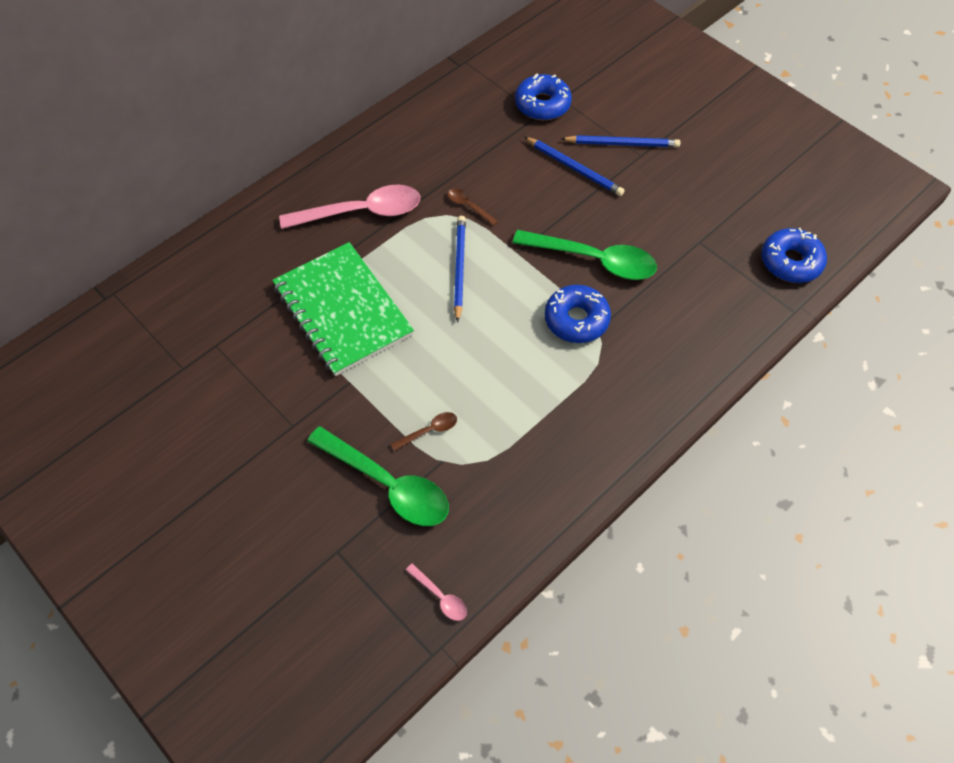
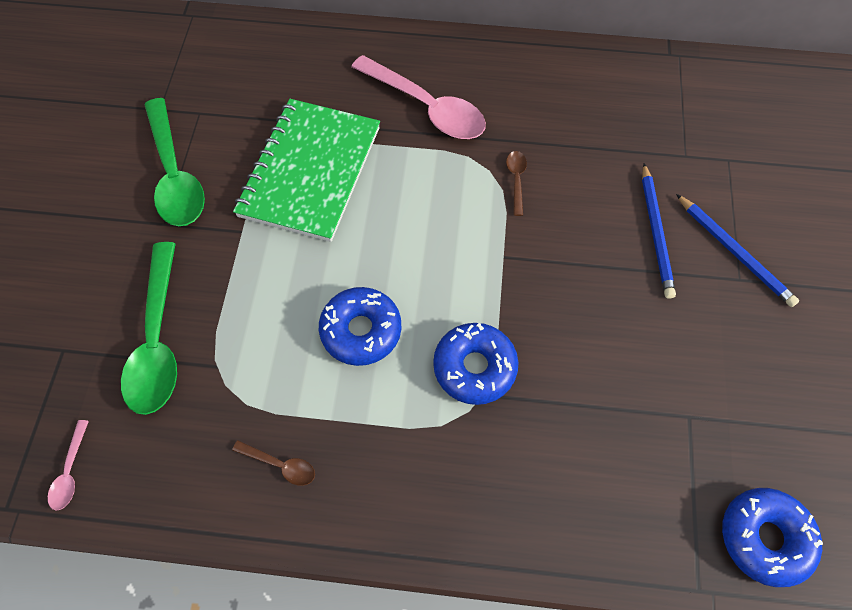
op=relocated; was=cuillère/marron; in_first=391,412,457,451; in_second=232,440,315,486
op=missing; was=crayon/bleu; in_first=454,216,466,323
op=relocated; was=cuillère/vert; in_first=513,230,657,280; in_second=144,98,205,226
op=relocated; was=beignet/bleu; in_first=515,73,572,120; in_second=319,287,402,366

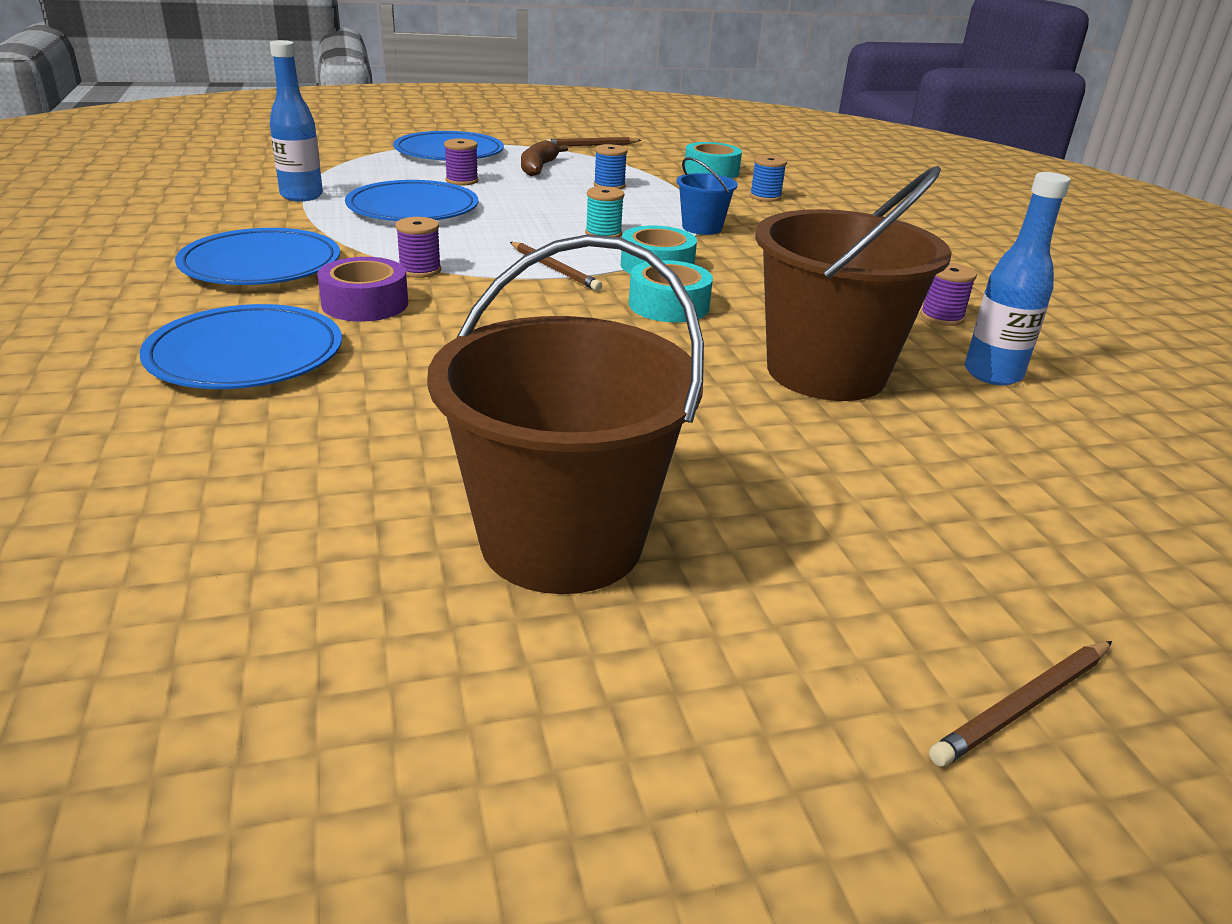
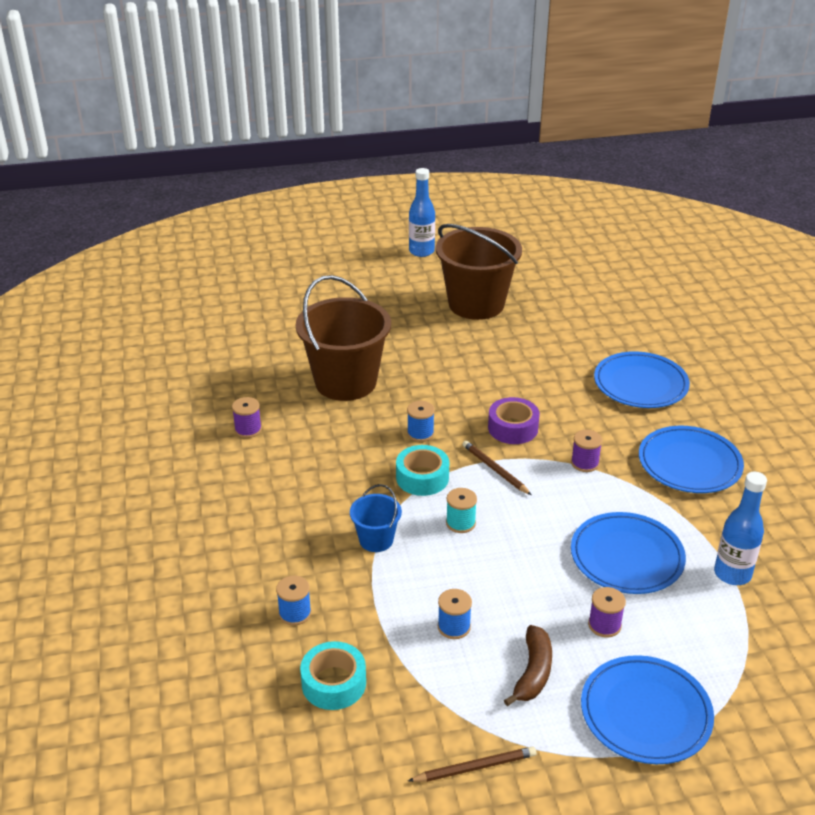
op=relocated; was=ruban adhésif/violet; in_first=317,257,408,322; in_second=488,397,540,444
op=exchanged; was=ruban adhésif/turquoise; now=bobine/bleu; in_first=629,260,713,323; in_second=407,401,435,442
op=missing; was=crayon/marron; in_first=929,641,1112,766
op=relocated; was=bouteille/bleu; in_first=965,172,1071,385; in_second=409,168,435,257

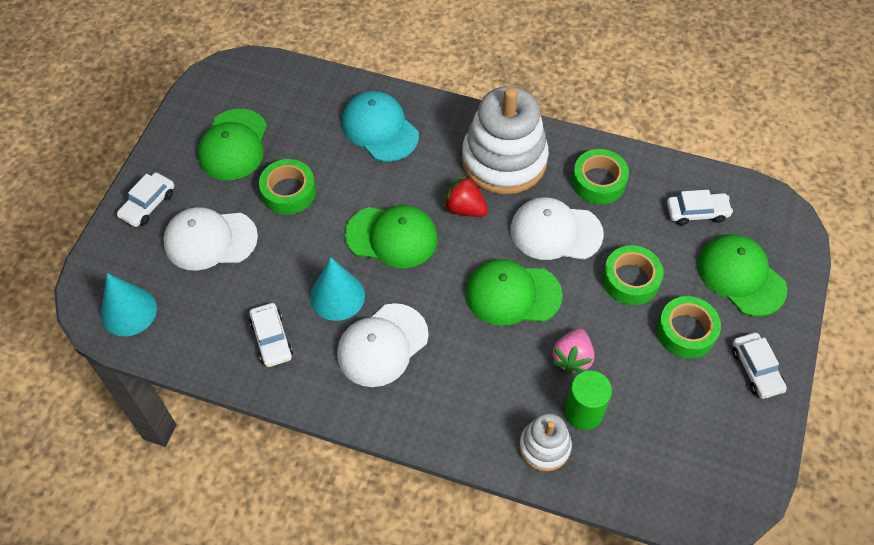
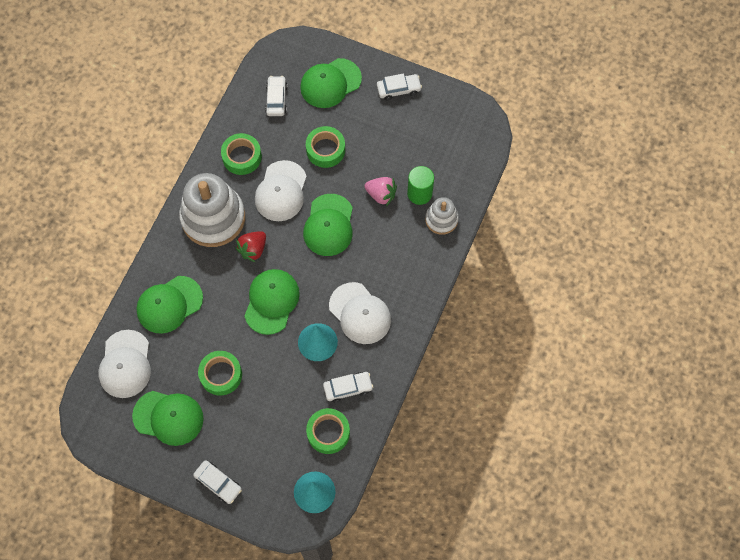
op=relocated; was=casquette/blanc; in_first=163,207,258,271; in_second=98,330,151,398
op=colour; was=casquette/turquoise; now=casquette/vert; in_first=342,91,419,162; in_second=136,276,203,334
op=relocated; was=ruban adhésif/vert; in_first=657,296,721,358; in_second=306,408,350,454

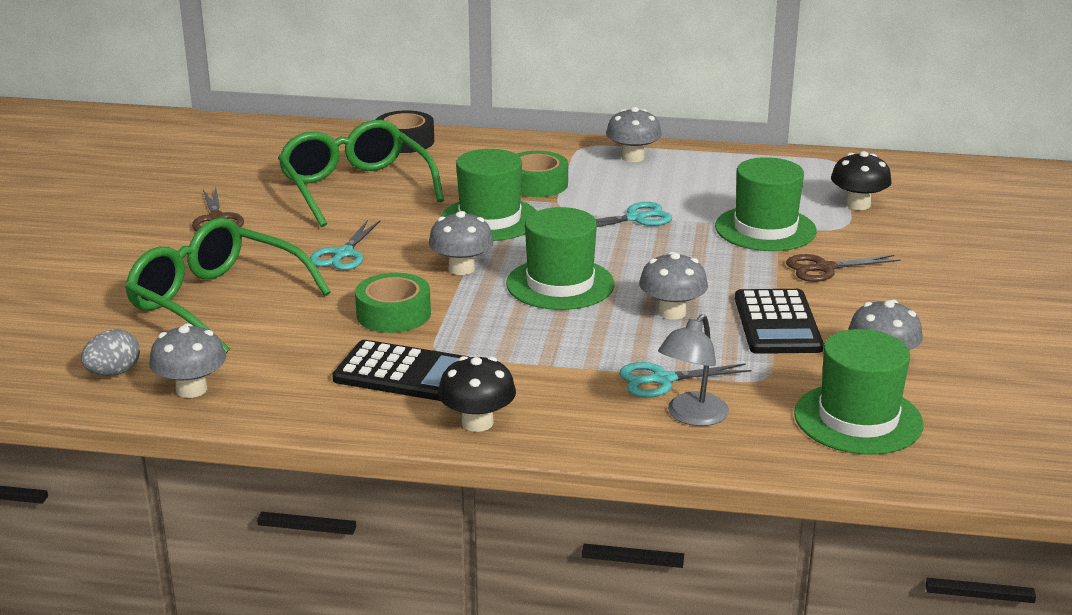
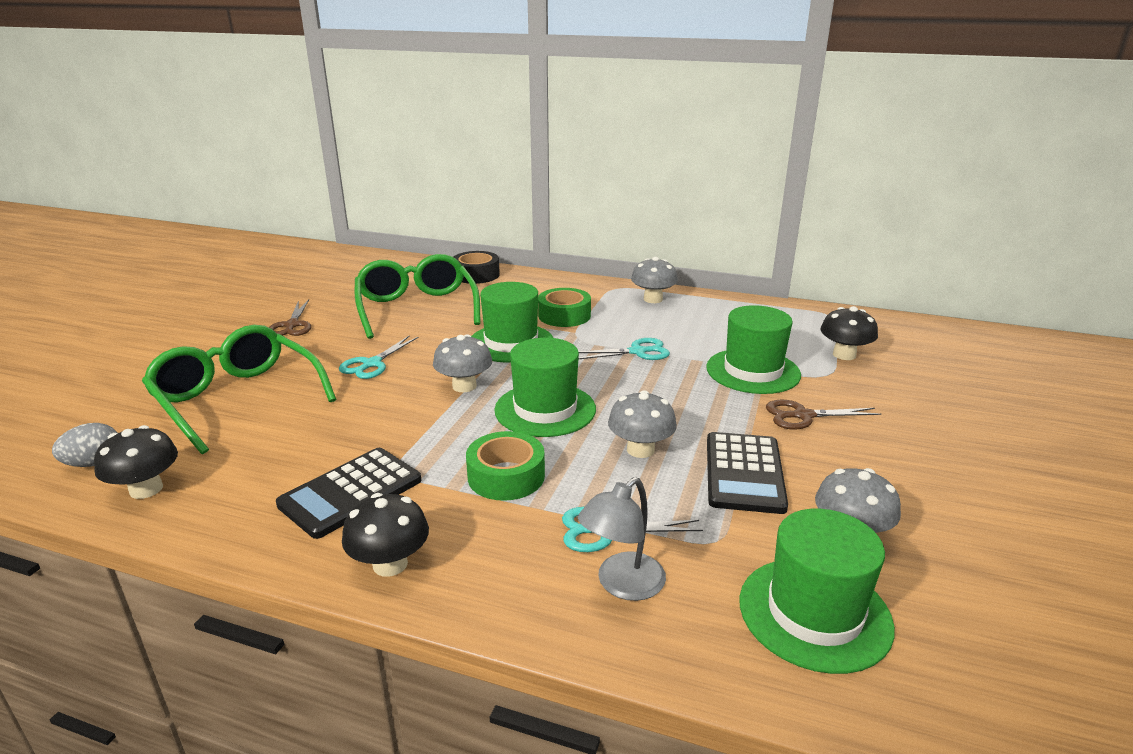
op=colour; was=champignon/gris; now=champignon/noir; in_first=149,323,226,398; in_second=94,425,178,499
op=spun; was=calculatrice/noir; in_first=332,340,470,401; in_second=276,448,421,539; clockwise=105
op=relocated; was=ruban adhésif/vert; in_first=355,273,431,333; in_second=466,431,545,501

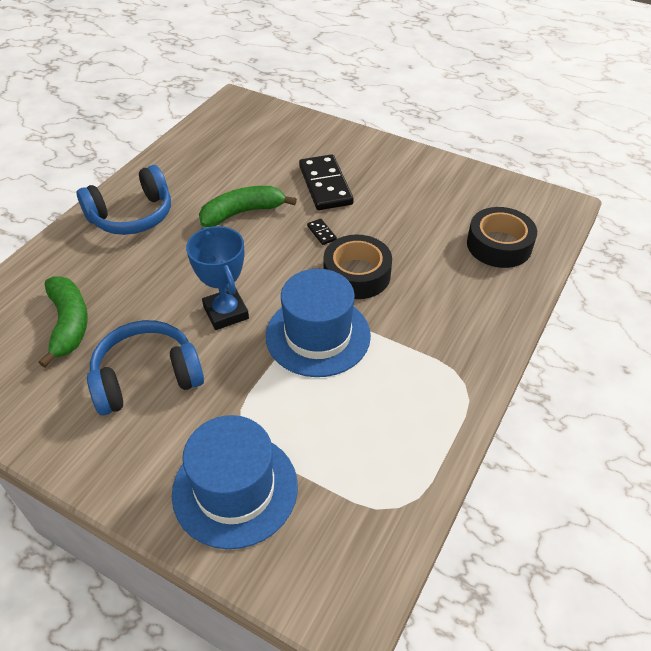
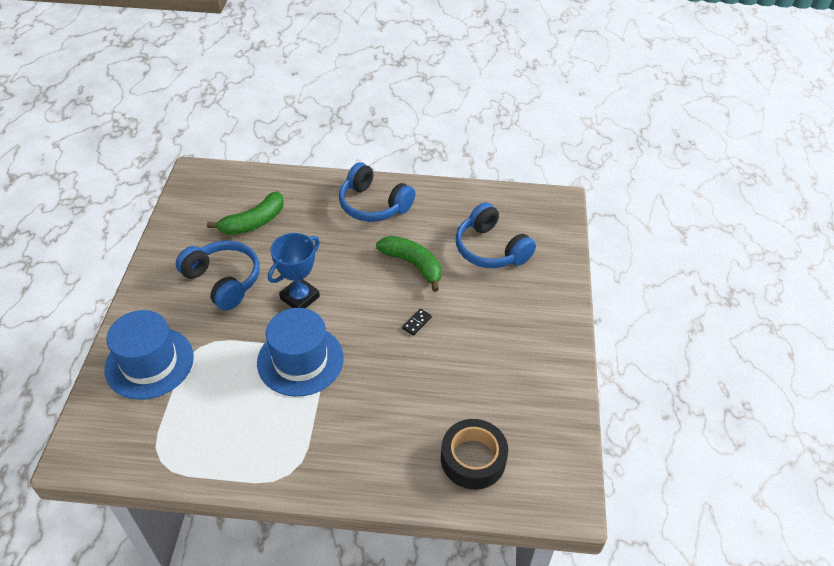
op=missing; was=domino/noir; in_first=299,154,354,210
op=missing; was=ruban adhésif/noir; in_first=323,235,392,299
op=appeared; now=casque audio/bleu; in_second=456,202,536,268

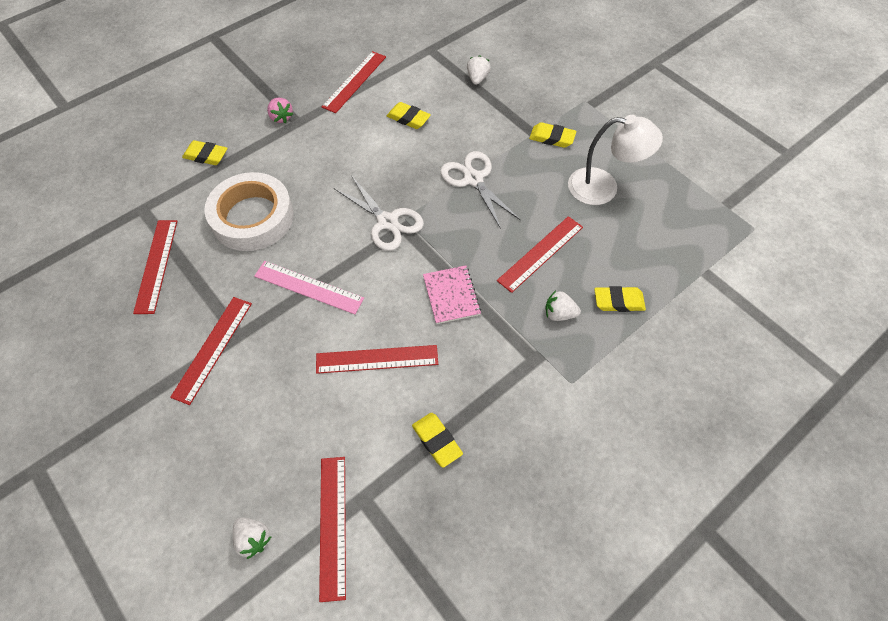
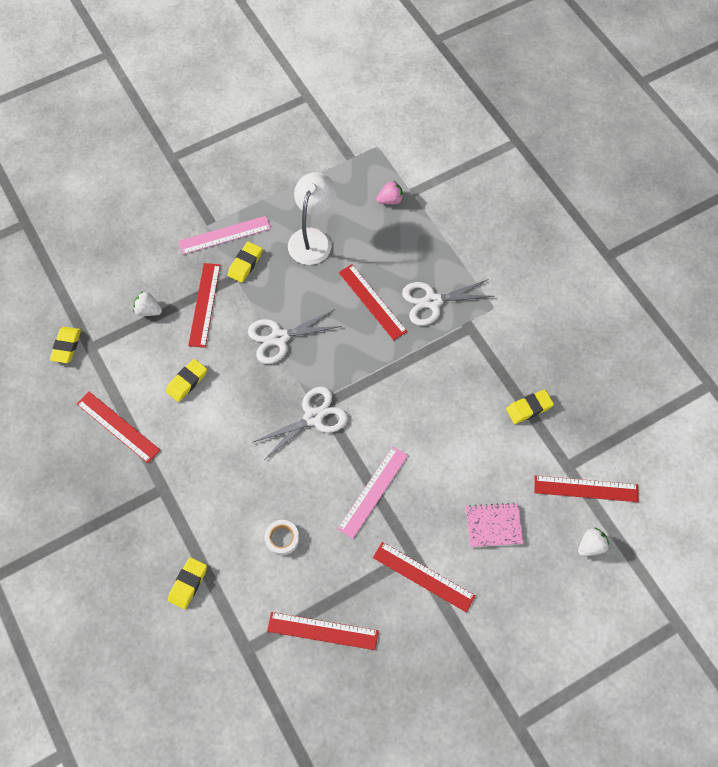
op=size; was=ruban adhésif/blanc; in_first=204,172,294,251; in_second=265,520,299,555; ratio=0.42
op=relocated; was=fraise/rose; in_first=267,98,293,123; in_second=376,180,403,204
op=relocated; was=règle/rouge; in_first=316,345,438,374; in_second=188,263,220,348
op=relocated; was=carnet/rose; in_first=423,265,481,324; in_second=466,503,524,547
op=exchanged; was=fraise/blanc; now=ciseaux/blanc; in_first=545,291,581,321; in_second=402,279,495,326
op=relocated; was=gomme/jaune; in_first=594,286,646,312; in_second=50,327,81,363
op=appeared; now=règle/rose; in_second=178,216,271,255

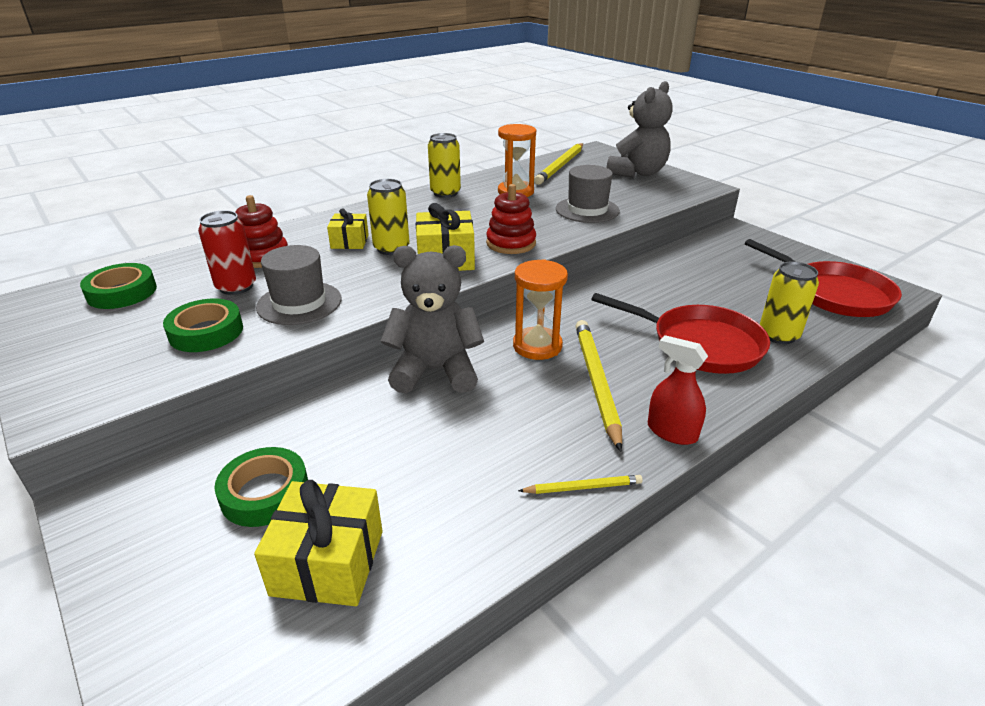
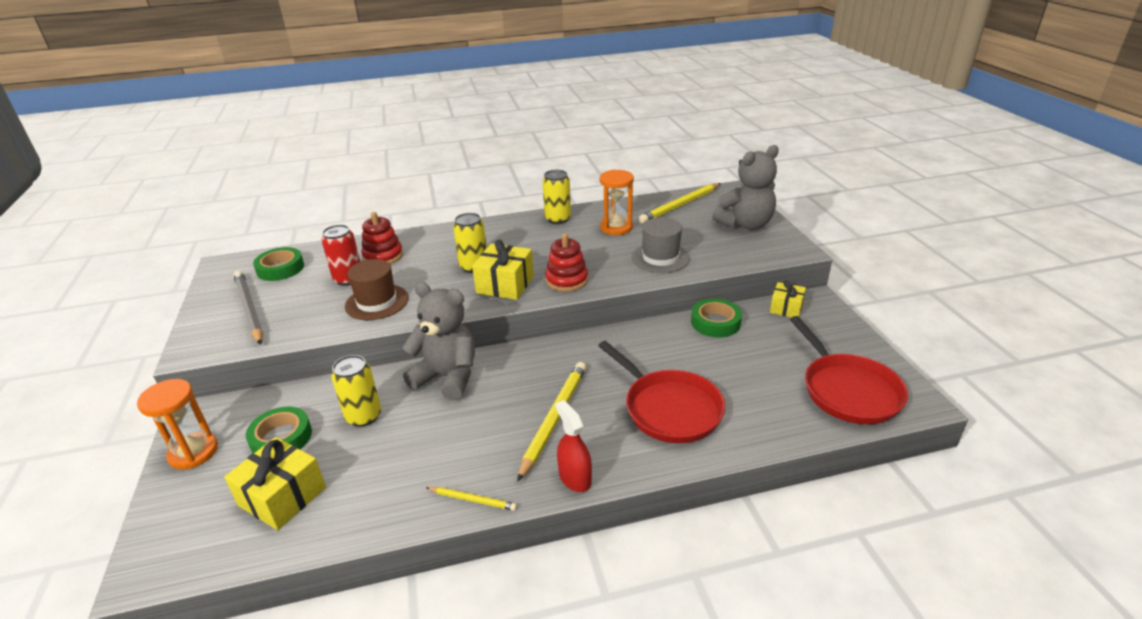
op=relocated; was=ruban adhésif/vert; in_first=163,299,243,352; in_second=691,298,742,338
op=colour; was=chapeau/gris; now=chapeau/marron; in_first=256,245,342,325; in_second=345,259,408,320
op=relocated; was=cadeau/jaune; in_first=327,208,369,249; in_second=770,281,806,317
op=relocated; was=sablier/orange; in_first=513,259,568,360; in_second=137,379,218,470
op=relocated; was=canette/jaune; in_first=760,261,819,344; in_second=331,355,381,427
op=appeared; now=crayon/gris; in_second=233,271,263,345

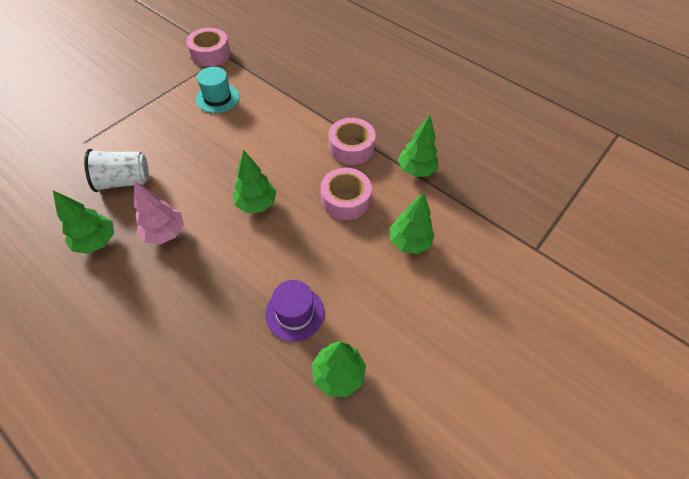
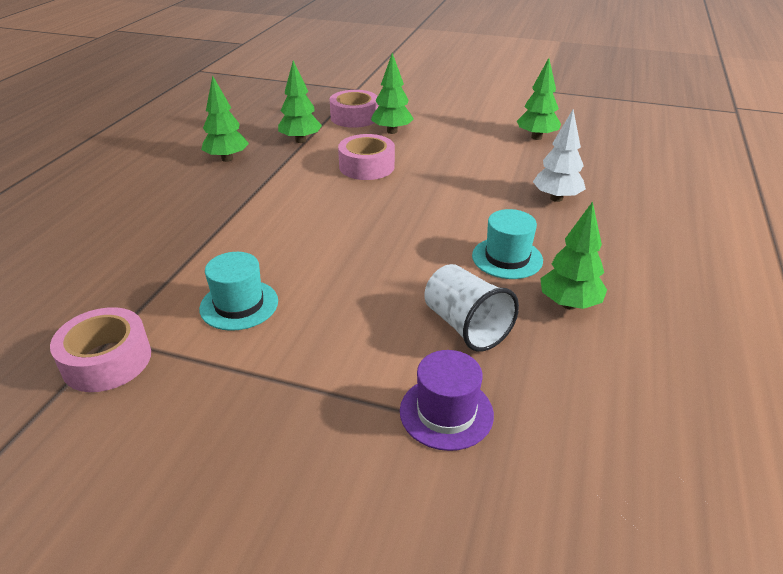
op=exchanged; was=arbre/rose; now=chapeau/turquoise; in_first=134,181,184,245; in_second=472,209,543,279
op=relocated; was=arbre/vert; in_first=233,150,277,213; in_second=201,75,249,162
op=relocated; was=chapeau/violet; in_first=265,280,324,342; in_second=400,350,494,451
op=relocated; was=ruban adhésif/rose; in_first=329,118,376,165; in_second=330,90,379,128
op=appeared; now=arbre/blanc; in_second=533,110,586,202

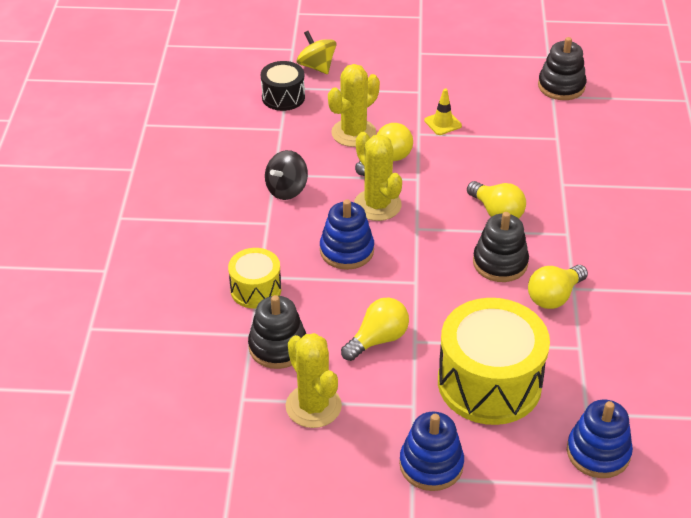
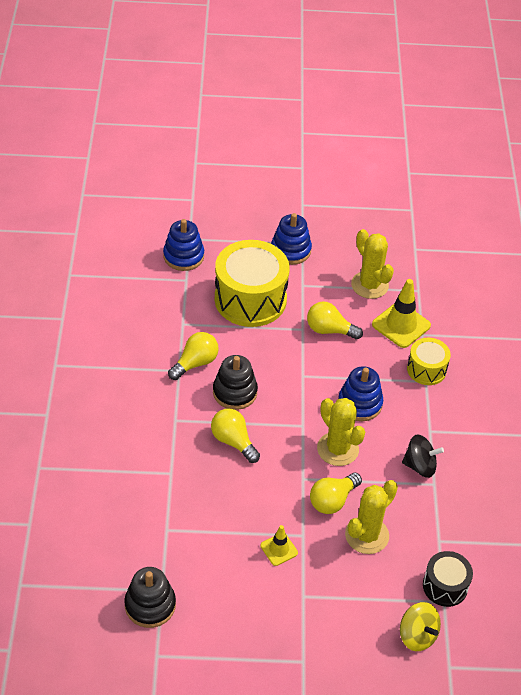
op=exchanged; was=jouet à empiler/noir; now=cône de chantier/jaune; in_first=248,295,306,369; in_second=372,279,431,348
op=spun; was=toupie/noir; in_first=265,150,308,200; in_second=402,434,444,478; clockwise=60
op=spun; was=ampoule/jaune; in_first=341,298,409,361; in_second=307,301,363,340; clockwise=60

